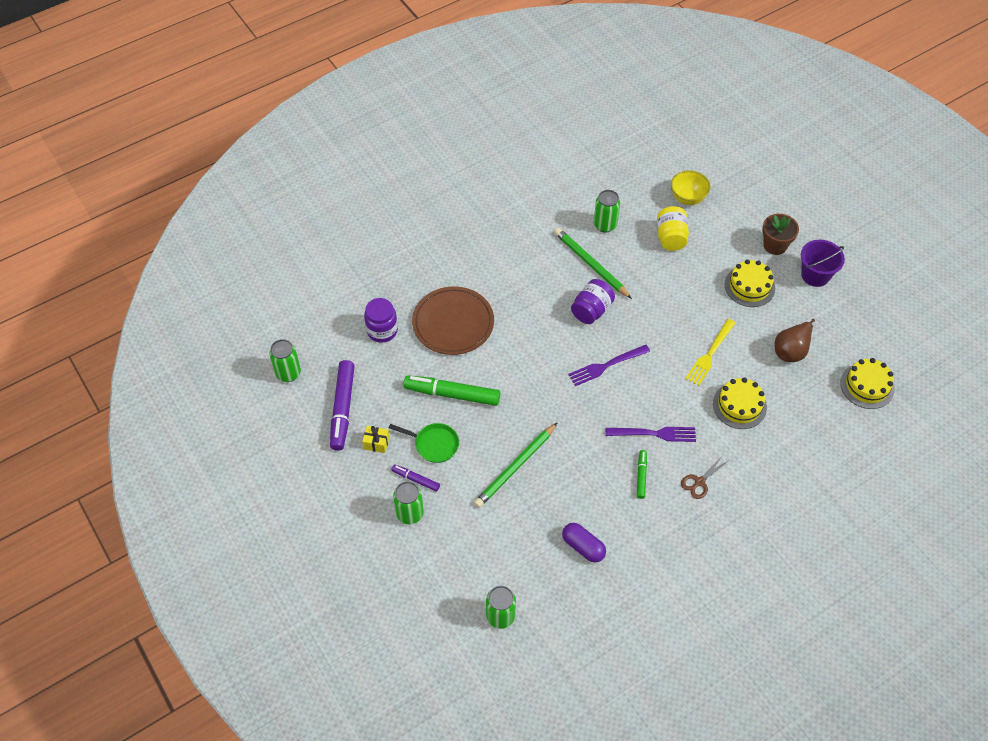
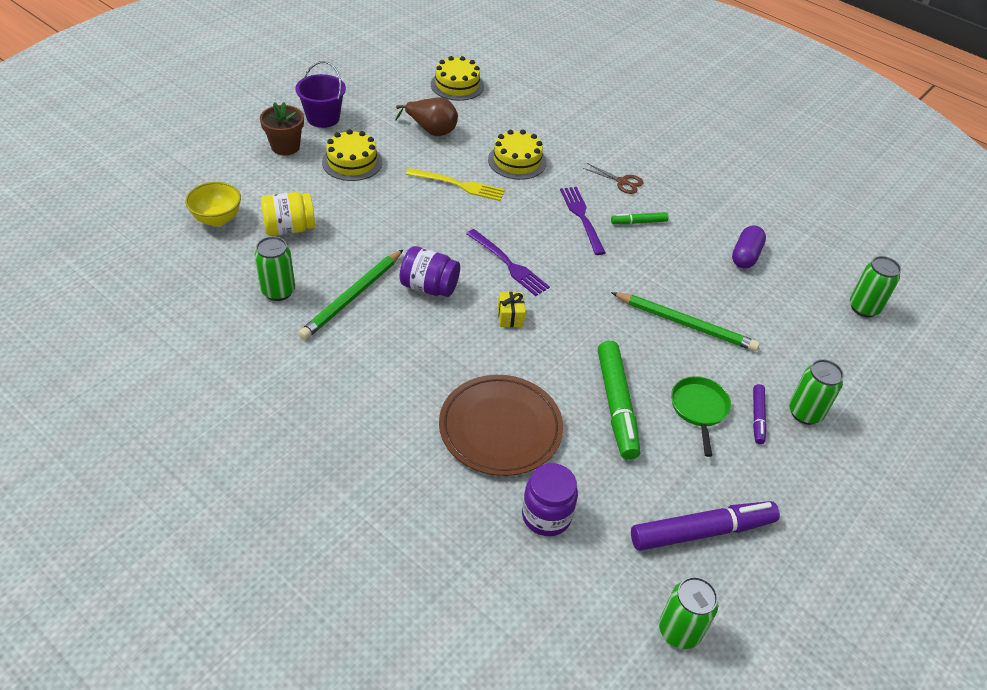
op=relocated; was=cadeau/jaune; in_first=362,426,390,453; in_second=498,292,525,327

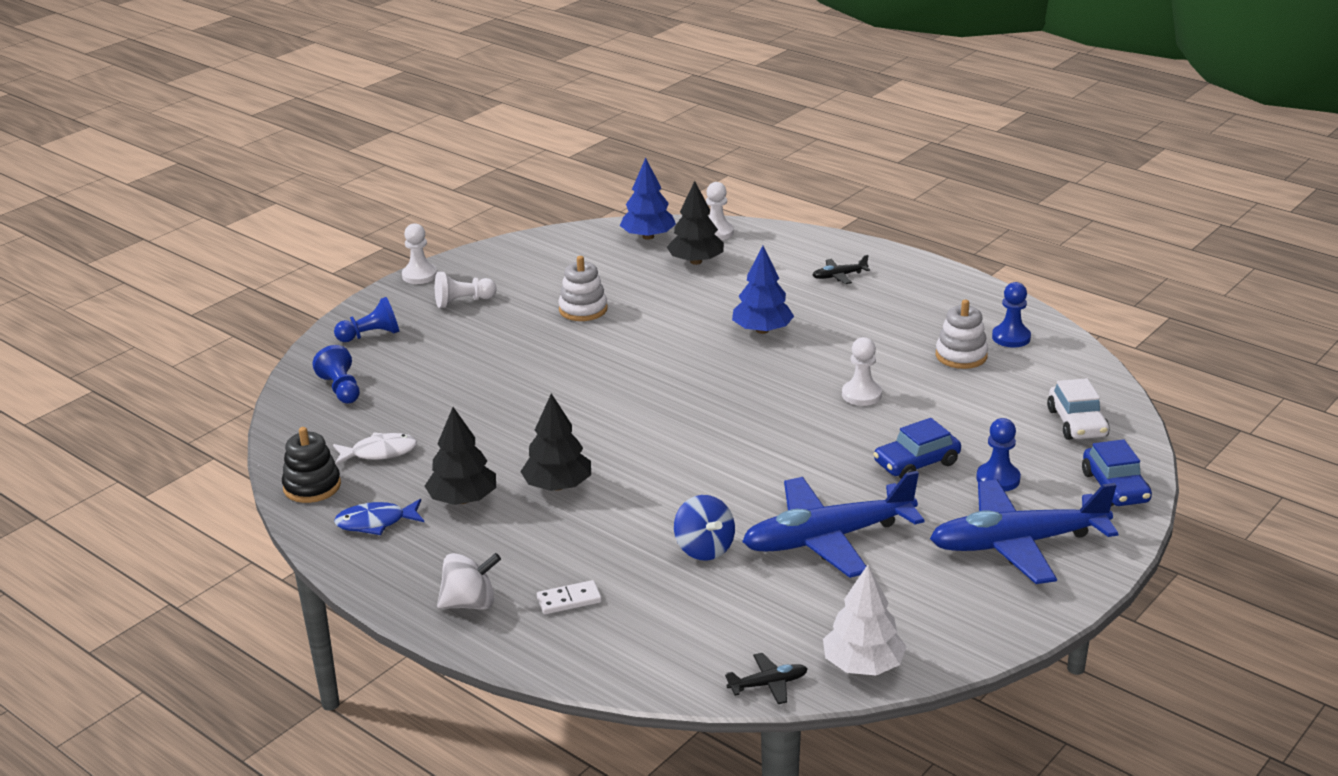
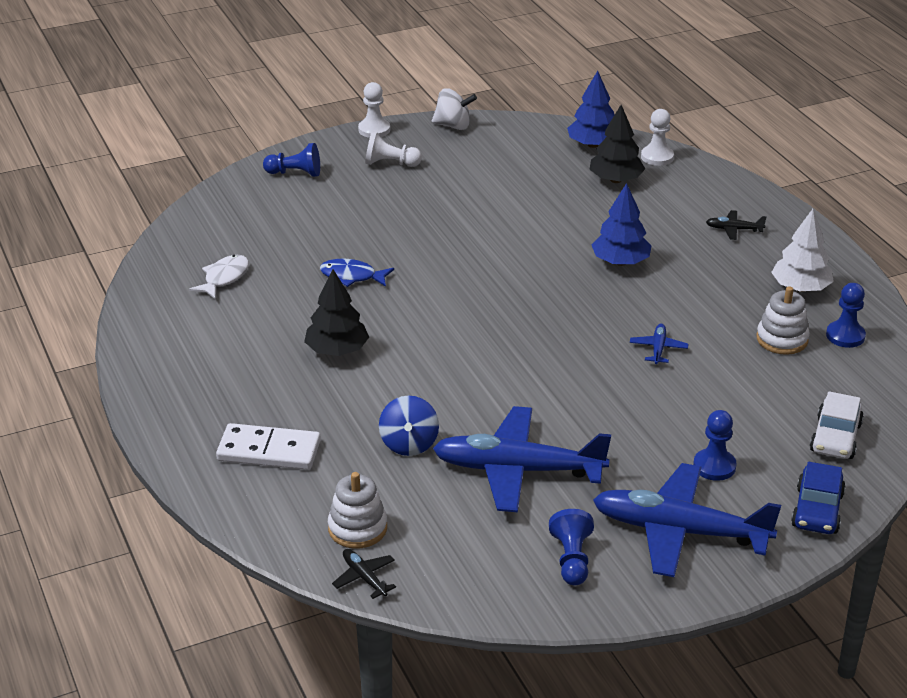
op=missing; was=jouet à empiler/noir; in_first=282,427,341,503
op=relocated; was=pion/bleu; in_first=312,345,360,403; in_second=549,509,594,585
op=spun; was=poisson/blanc; in_first=333,432,417,465; in_second=189,255,249,299; clockwise=-75
op=relocated; was=poisson/bleu; in_first=334,499,424,535; in_second=320,258,394,287
op=missing; was=arbre/noir; in_first=425,407,496,505
op=relocated; was=toupie/blanc; in_first=437,553,501,610; in_second=432,88,477,130
op=size; was=domino/blanc; in_first=537,580,602,614; in_second=216,423,321,470; ratio=1.8
op=relocated; was=jouet à empiler/blanc; in_first=558,256,608,321; in_second=328,472,387,549
op=spun; was=avion/noir; in_first=725,653,808,704; in_second=332,549,396,599; clockwise=-135
op=relocated; was=arbre/blanc; in_first=823,565,907,675; in_second=771,209,834,292
op=exchanged; was=pion/blanc; now=avion/bleu; in_first=842,337,882,406; in_second=630,324,688,364
op=missing; was=voiture/bleu; in_first=873,418,961,479

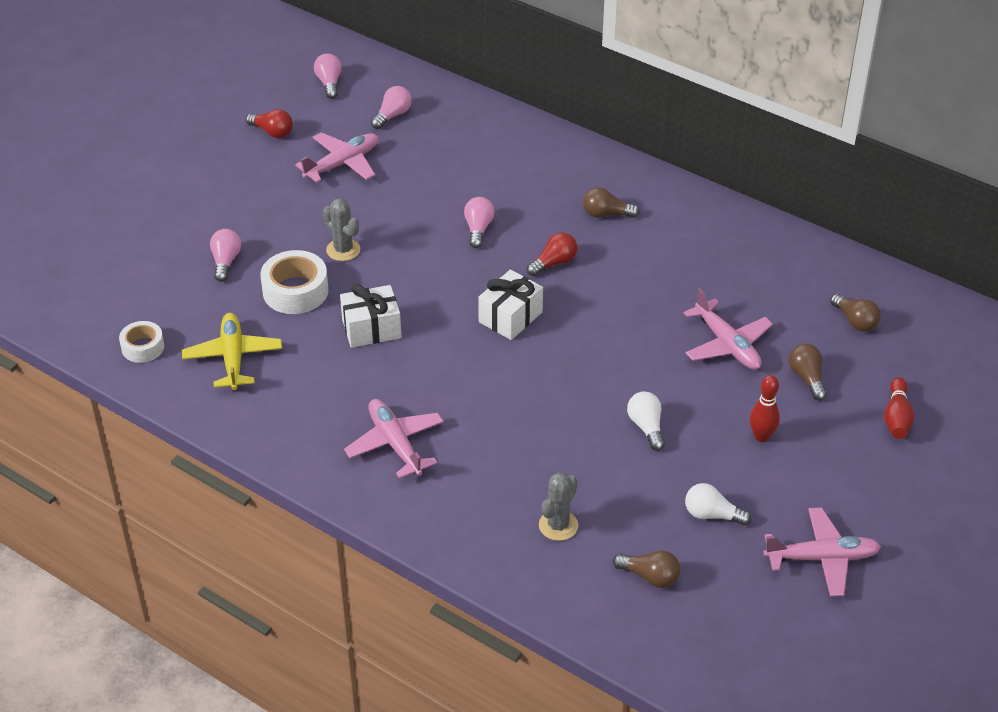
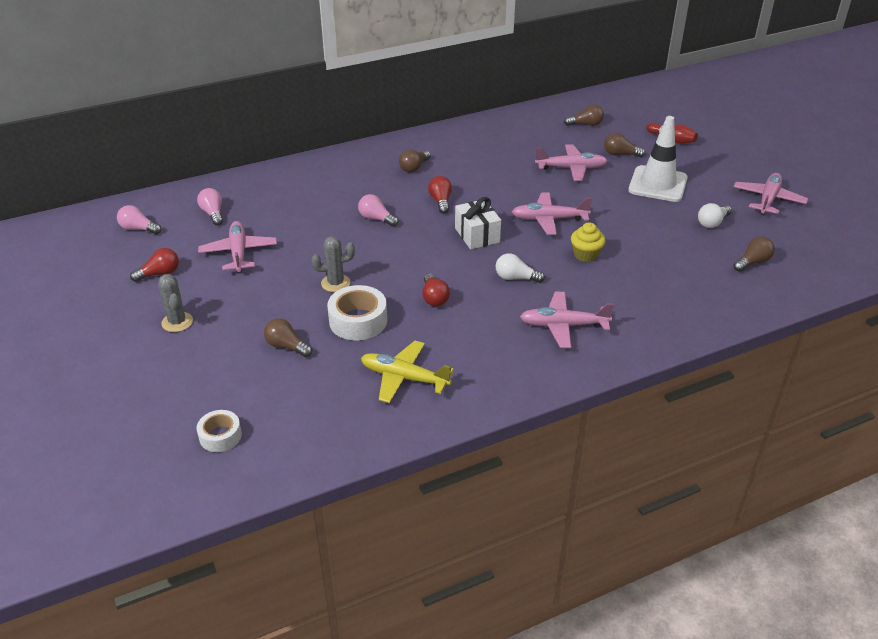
op=relocated; was=ruban adhésif/blanc; in_first=119,321,164,363; in_second=197,410,242,452
op=colour; was=ampoule/rose; now=ampoule/marron; in_first=210,229,241,282; in_second=264,318,312,357
op=exchanged; was=cadeau/blanc; now=ampoule/rouge; in_first=340,284,401,348; in_second=422,273,450,306
op=relocated; was=cactus/gris; in_first=539,472,578,541; in_second=158,274,193,332
op=relocated; was=ampoule/blanc; in_first=627,391,665,451; in_second=496,253,545,283
op=exchanged; was=quille/rouge; now=cône de chantier/blanc; in_first=750,375,780,442; in_second=628,116,688,202
op=appeared; now=avion/rose; in_second=512,192,592,235
op=appeared; now=muffin/jaune; in_second=571,222,606,262

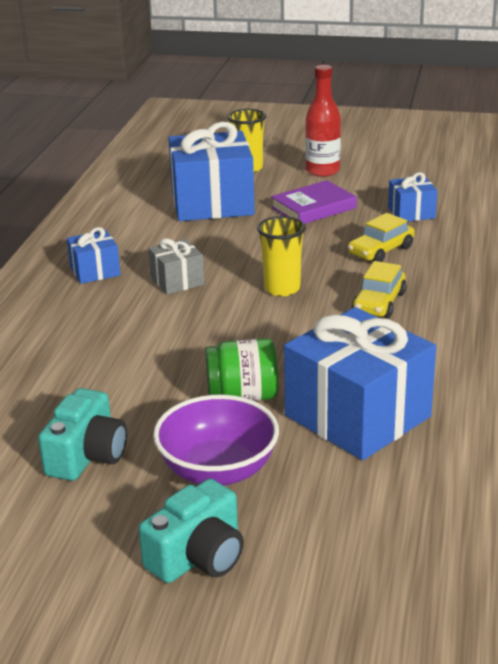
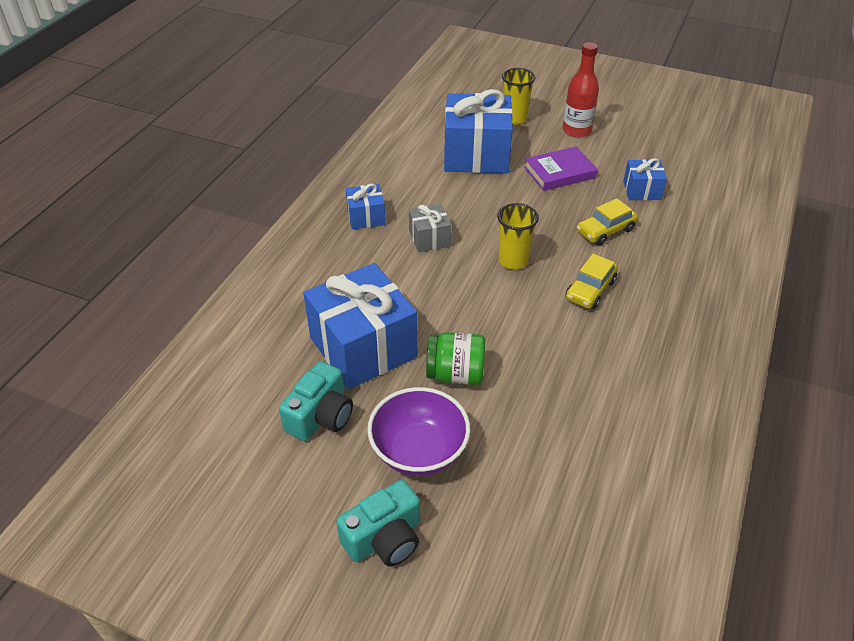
op=relocated; was=cadeau/bleu; in_first=284,307,436,460; in_second=303,263,418,389

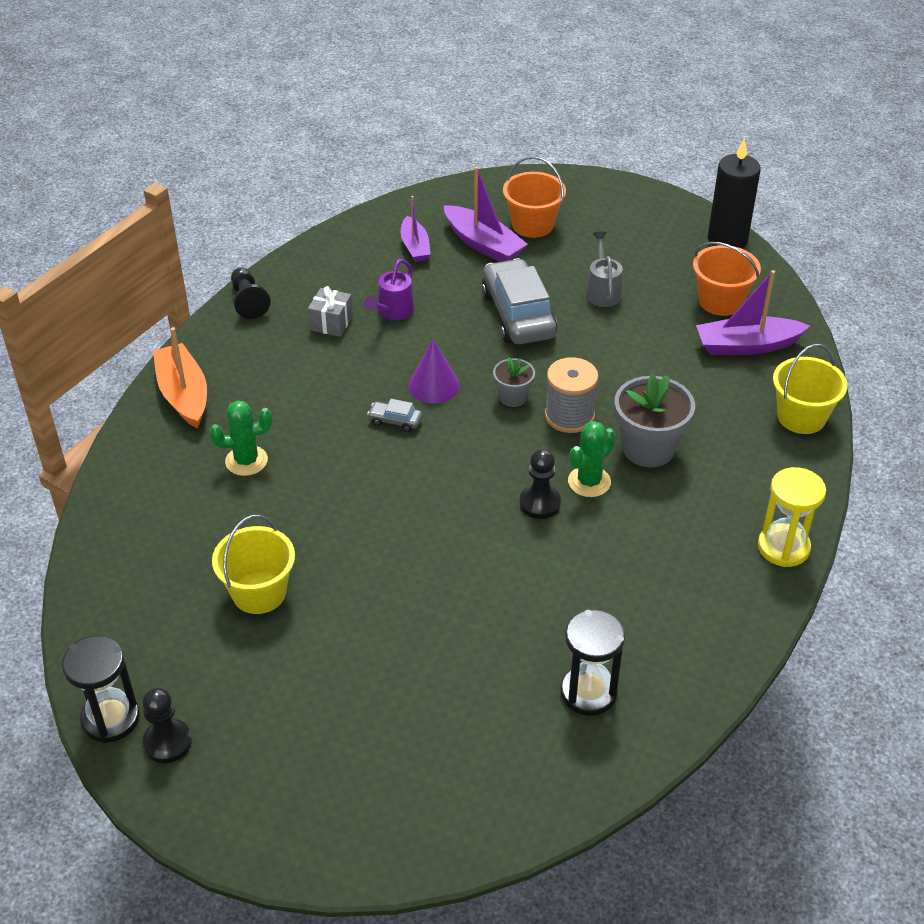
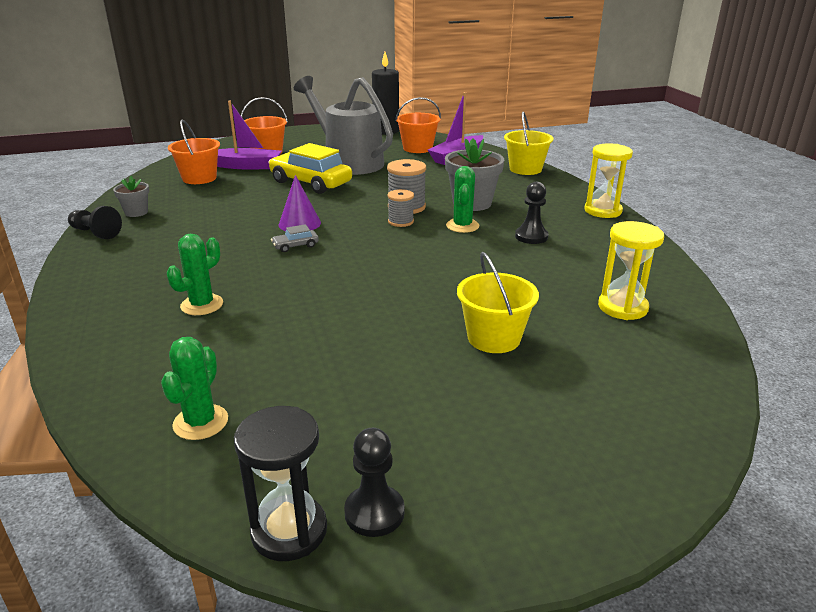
op=missing; was=bateau/orange; in_first=153,327,207,428
op=relocated; was=seau/jaune; in_first=212,515,295,614; in_second=457,252,539,353
op=missing; was=cadeau/gris; in_first=308,286,353,337
op=missing; was=arrosoir/violet; in_first=364,259,415,320
op=exchanged; was=bateau/violet; now=seau/orange; in_first=401,196,431,262; in_second=168,120,220,184
op=colour; was=voiture/gris; now=voiture/jaune; in_first=482,258,557,344; in_second=268,143,352,194
op=relocated; was=pot de fleurs/gris; in_first=493,357,535,407; in_second=113,176,149,217
op=relocated; was=pion/noir; in_first=520,449,561,519; in_second=515,182,548,244
op=colour; was=sablier/noir; now=sablier/jaune; in_first=560,610,625,716; in_second=598,221,664,320
op=size; was=arrosoir/gris; in_first=586,231,623,307; in_second=294,76,393,175; ratio=2.25
op=appeared; now=cactus/vert; in_second=161,337,228,440
op=appeared; now=bobine/gris; in_second=387,189,414,227

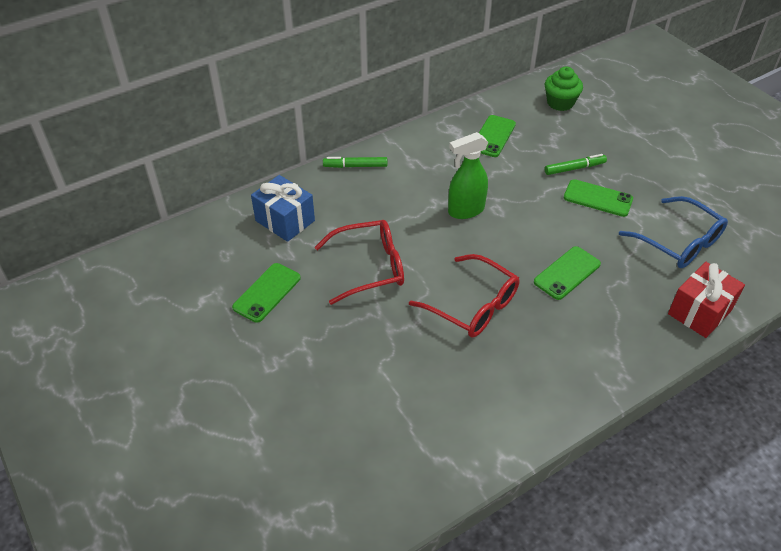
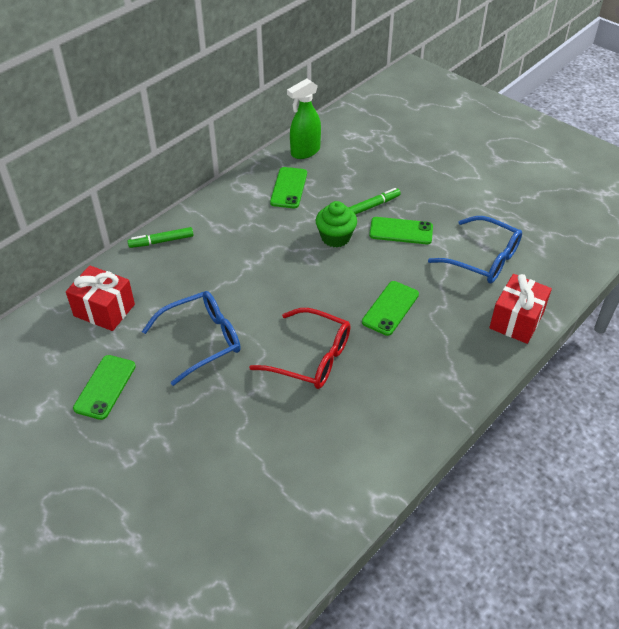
op=colour; was=cadeau/bleu; now=cadeau/rouge; in_first=251,175,315,242; in_second=66,265,135,331
op=colour; was=lunettes/rouge; now=lunettes/bleu; in_first=315,220,404,305; in_second=142,291,241,386
op=relocated; was=vaporisateur/vert; in_first=448,132,489,219; in_second=287,79,321,159
op=relocated; was=muffin/vert; in_first=545,66,583,111; in_second=316,201,357,248

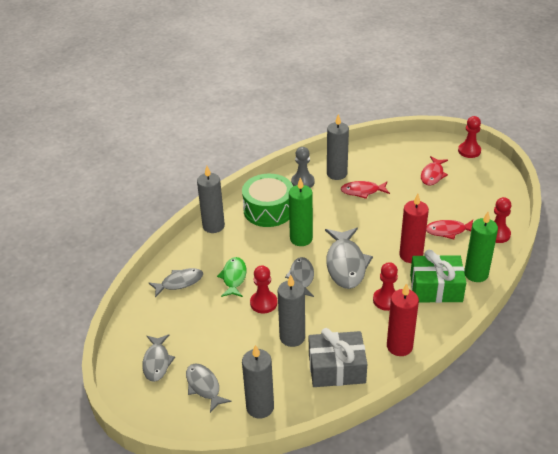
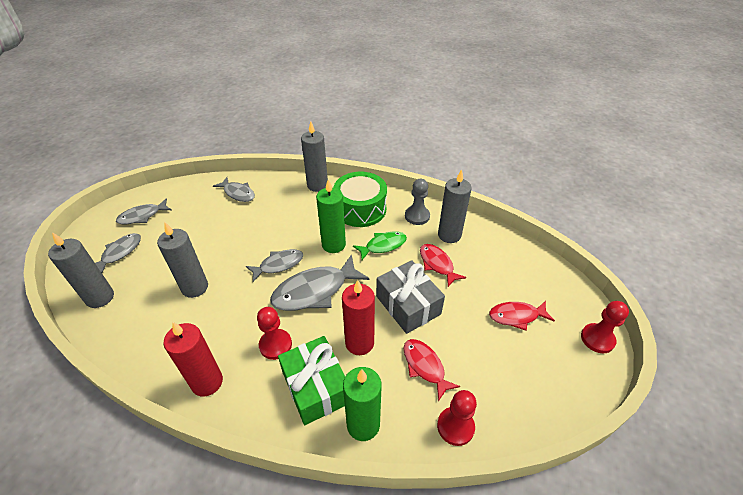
op=relocated; was=poisson/vert; in_first=217,257,246,297; in_second=353,231,407,260
op=missing; was=pion/rouge; in_first=250,265,277,313
op=relocated; was=cadeau/gris; in_first=309,328,367,387; in_second=376,260,445,334

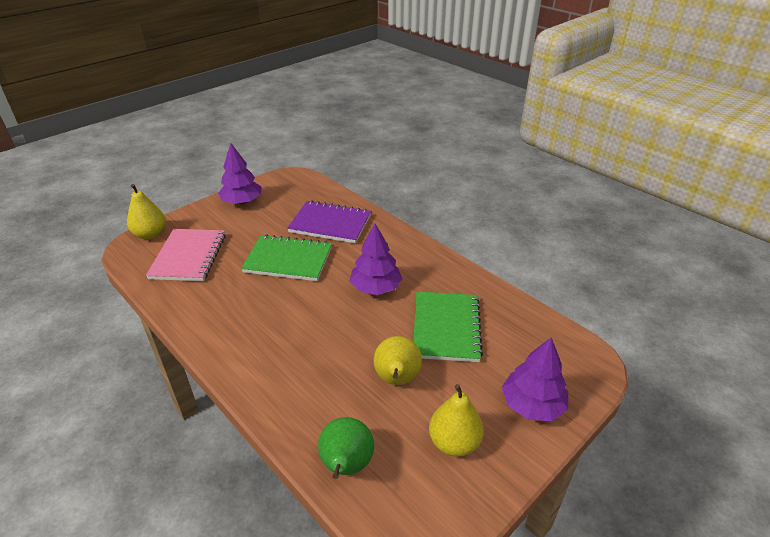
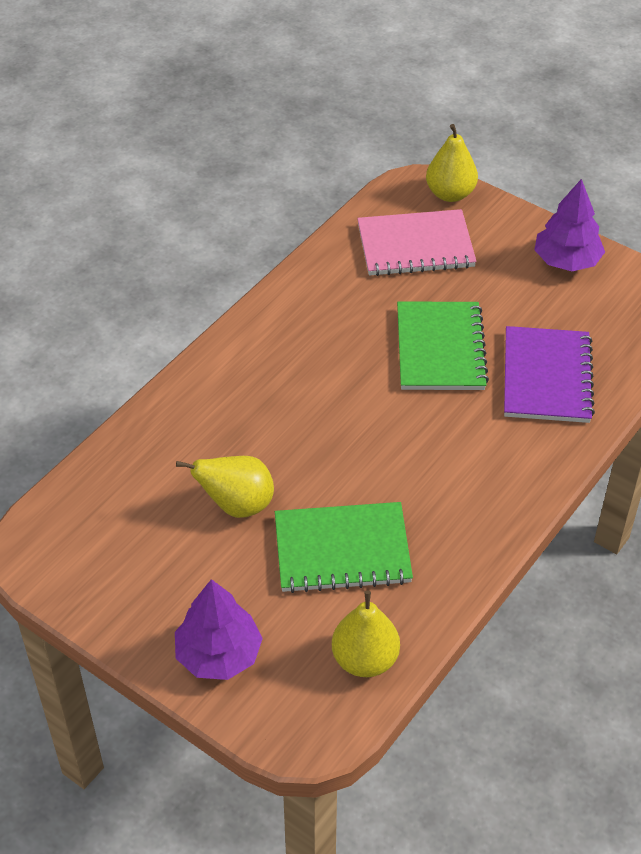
op=missing; was=poire/vert; in_first=318,417,374,479
op=missing; was=arbre/violet; in_first=350,224,402,295
op=relocated; was=poire/jaune; in_first=429,384,484,456; in_second=332,590,400,677

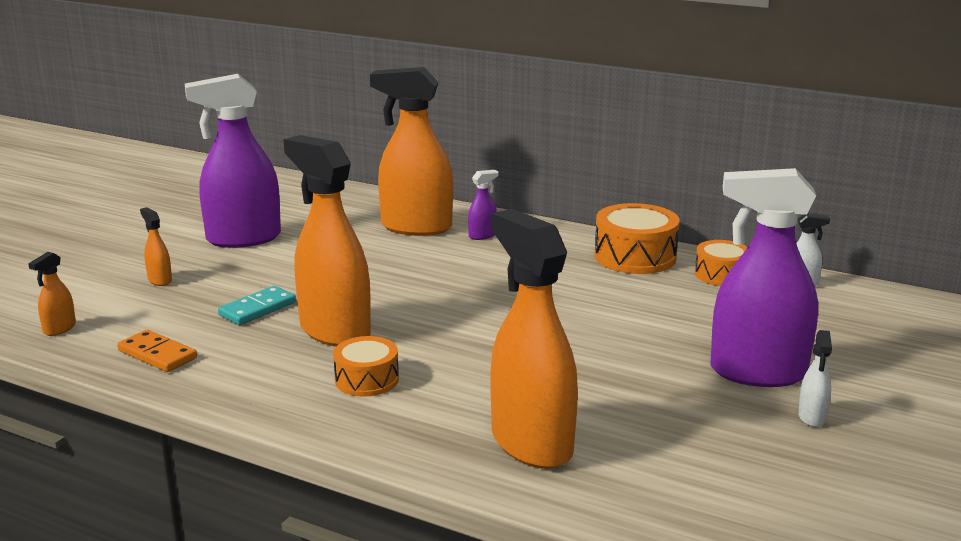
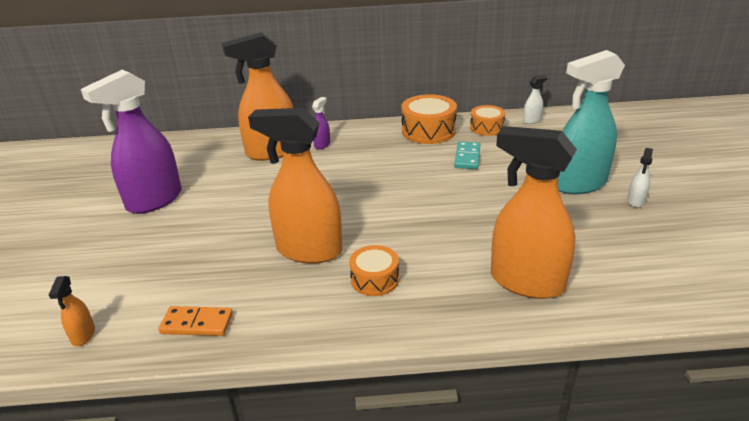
op=missing; was=vaporisateur/orange; in_first=140,207,172,286
op=relocated; was=domino/turquoise; in_first=218,286,296,325; in_second=454,141,480,169
op=colour; was=vaporisateur/violet; now=vaporisateur/turquoise; in_first=710,168,818,387; in_second=558,50,625,194
op=spun; was=vaporisateur/blanc; in_first=798,330,832,427; in_second=627,148,653,208; clockwise=45

